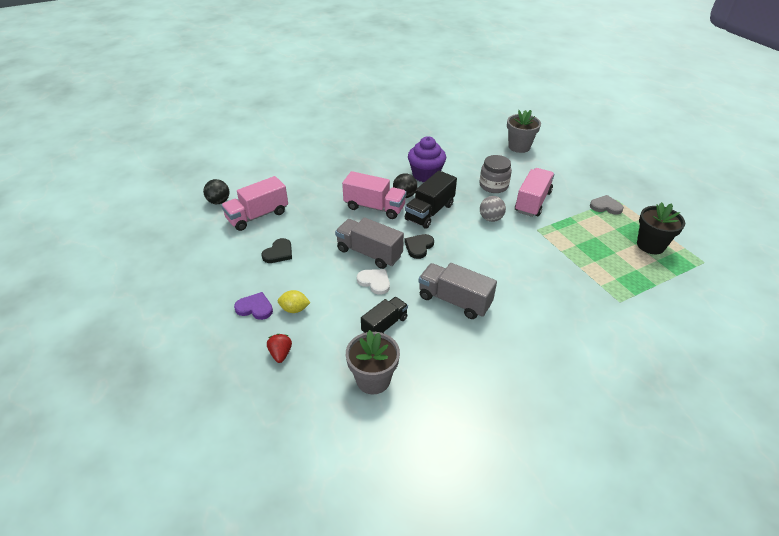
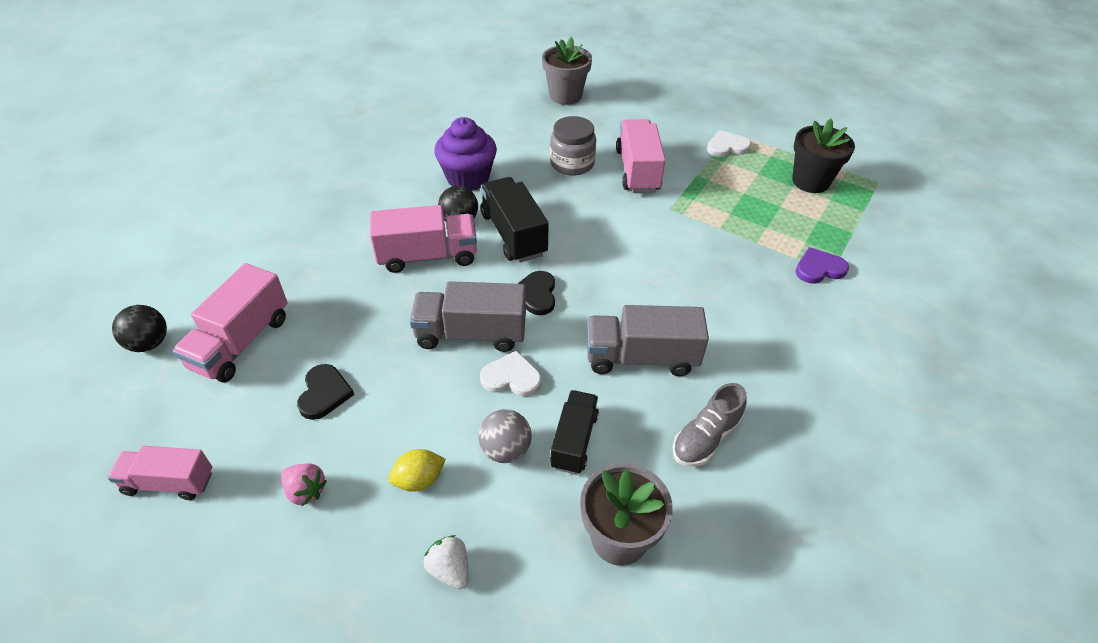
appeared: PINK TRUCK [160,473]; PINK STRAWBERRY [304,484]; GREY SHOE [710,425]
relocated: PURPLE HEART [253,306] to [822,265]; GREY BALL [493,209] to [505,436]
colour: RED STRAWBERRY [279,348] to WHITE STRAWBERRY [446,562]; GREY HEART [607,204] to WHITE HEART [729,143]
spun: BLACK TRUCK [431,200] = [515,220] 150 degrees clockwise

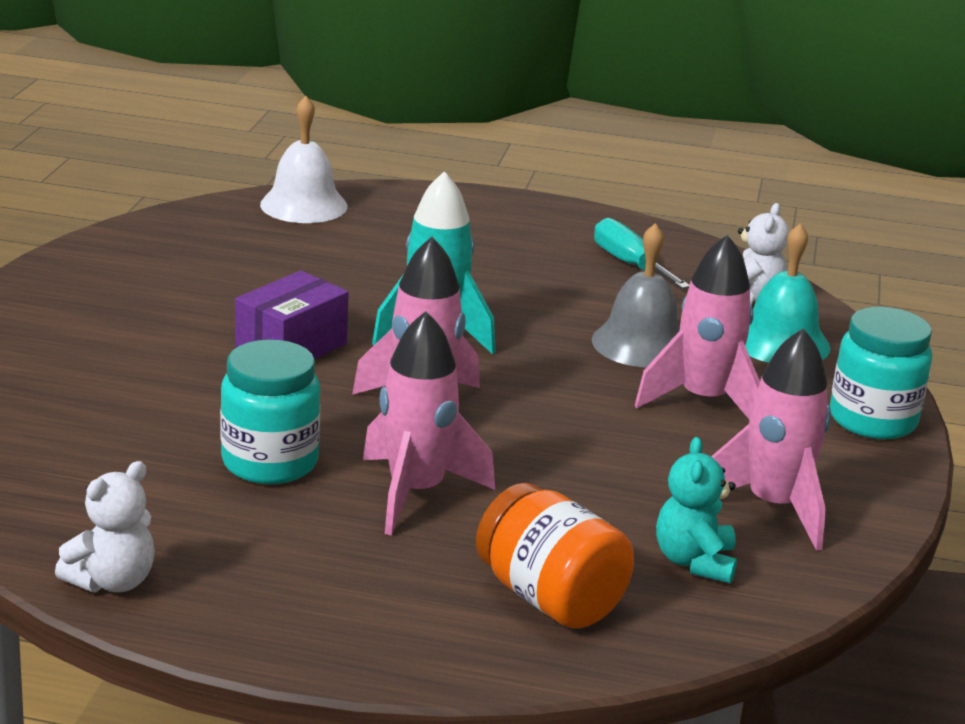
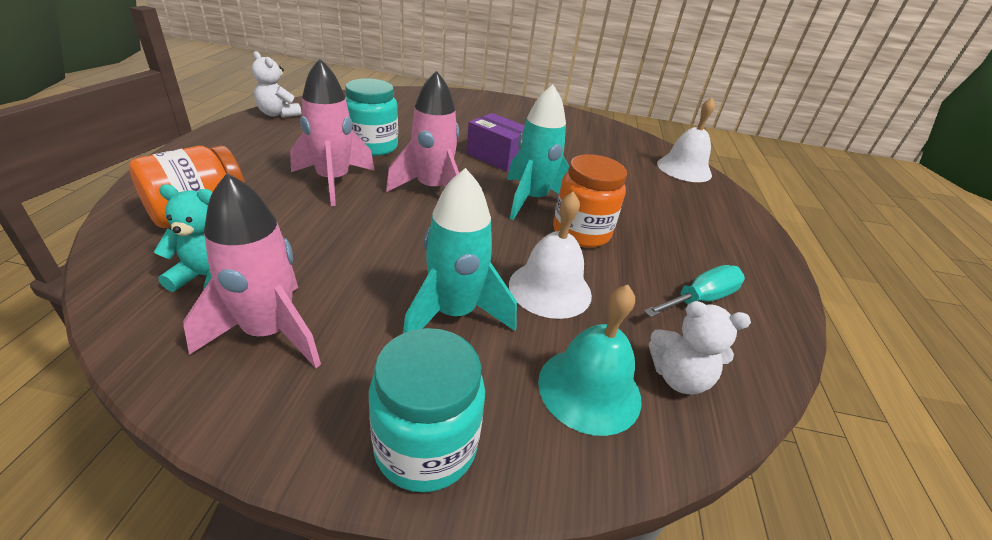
appeared: ORANGE JAR [590,201]
colour: GREY BELL [636,295] to WHITE BELL [550,255]; PINK ROCKET [697,327] to TURQUOISE ROCKET [460,250]

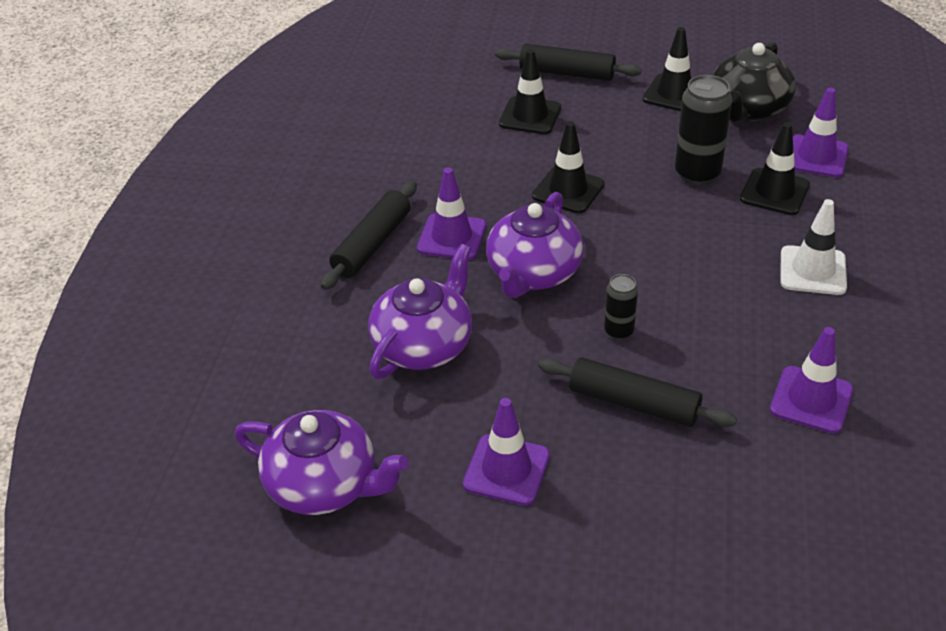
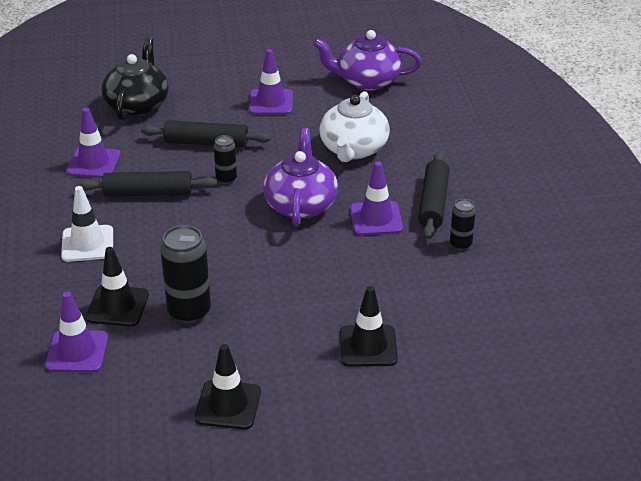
missing: BLACK TRAFFIC CONE [568,167]
appeared: BLACK CAN [463,224]
relocated: BLACK ROLLING PIN [568,62] to [147,184]; BLACK TEAPOT [754,82] to [135,79]
colour: PURPLE TEAPOT [420,311] to WHITE TEAPOT [354,126]

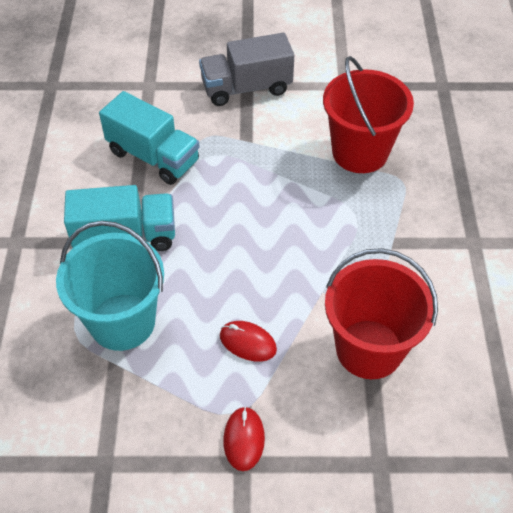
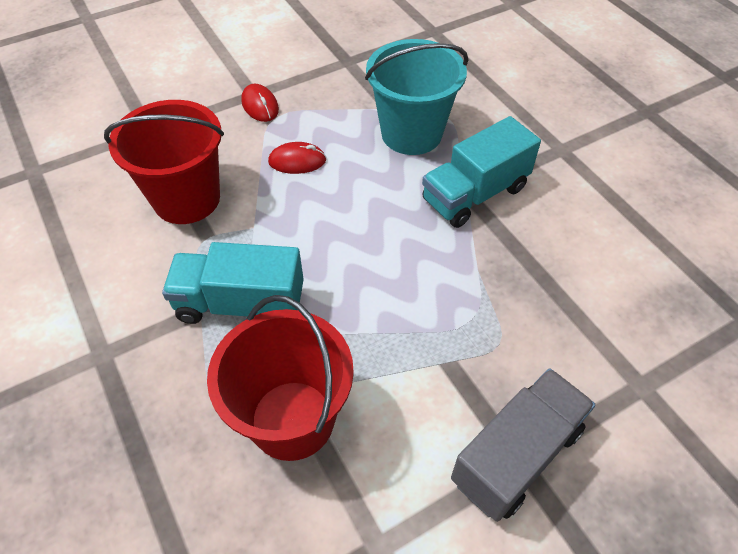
relocated: TURQUOISE TRUCK [149,138] to [233,283]

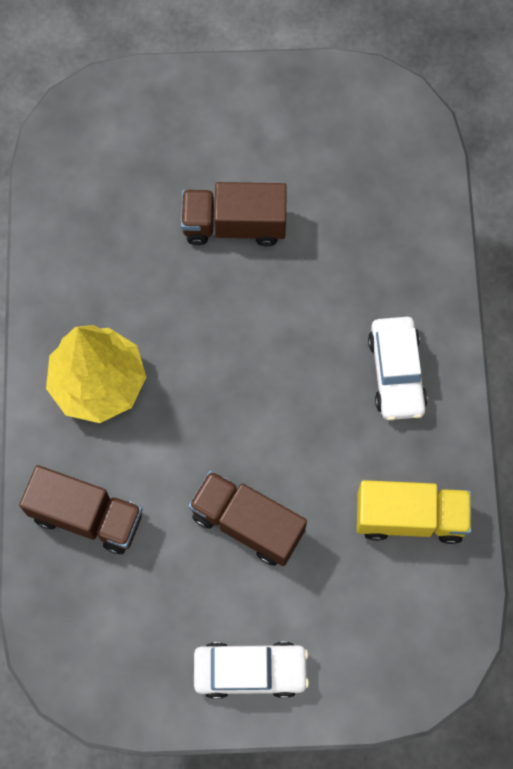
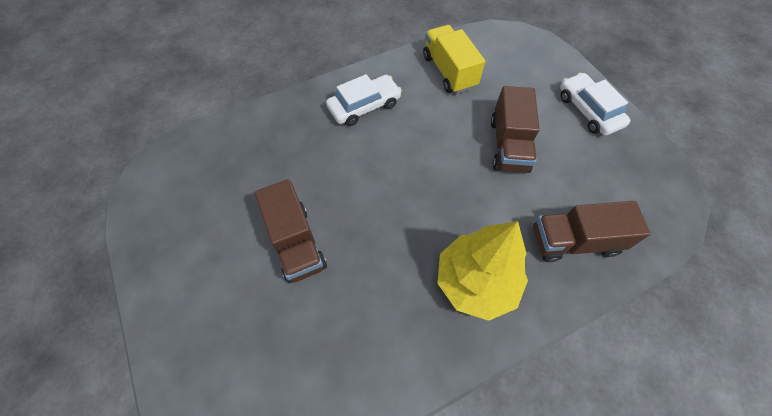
spun: BROWN TRUCK [81,509] = [591,231] 90 degrees counterclockwise

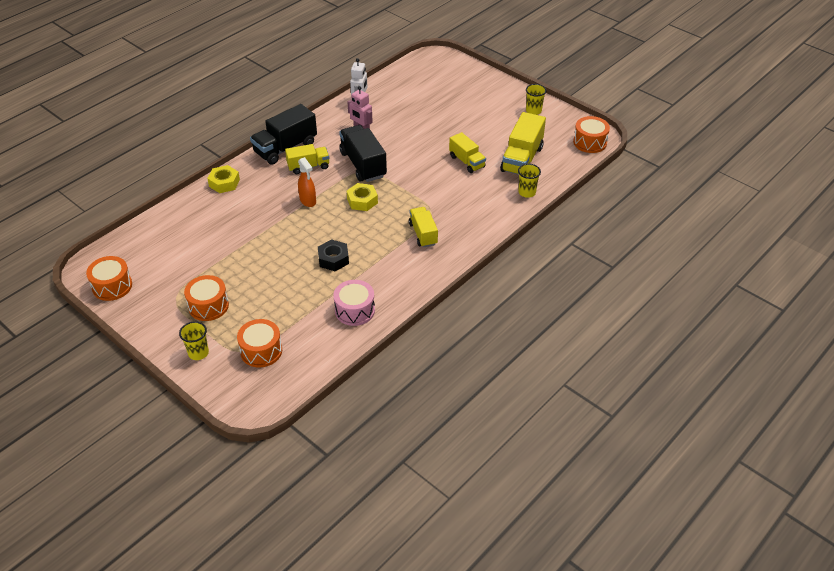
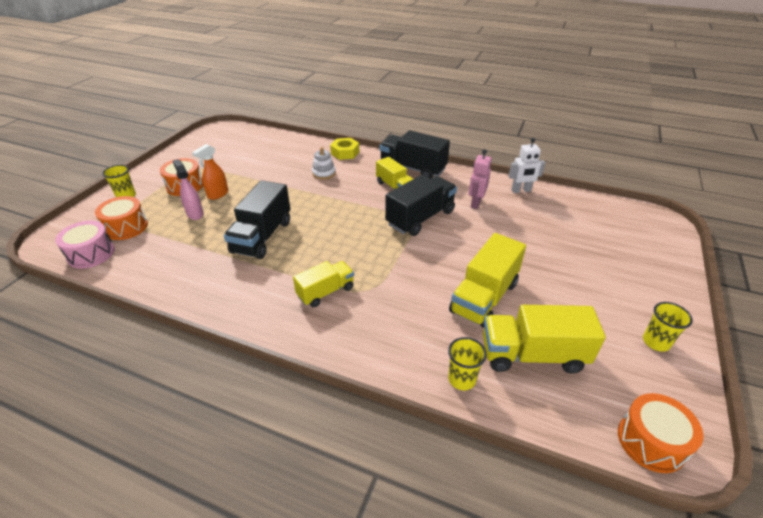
missing: ORANGE DRUM [109,278]; YELLOW NUT [362,197]
appeared: PINK SPRAY BOTTLE [188,189]; WHITE STACKING TOY [324,163]
relocated: ORANGE SPRAY BOTTLE [307,182] to [210,172]; PINK DRUM [354,303] to [85,245]
exchanged: BLACK NUT [333,255] to BLACK TRUCK [257,219]
size: YELLOW TRUCK [467,152] = [487,280] x1.58

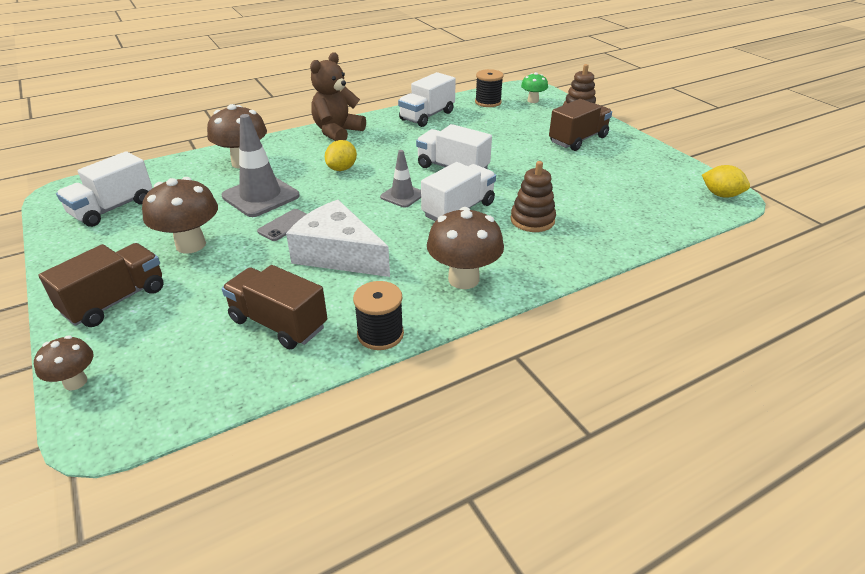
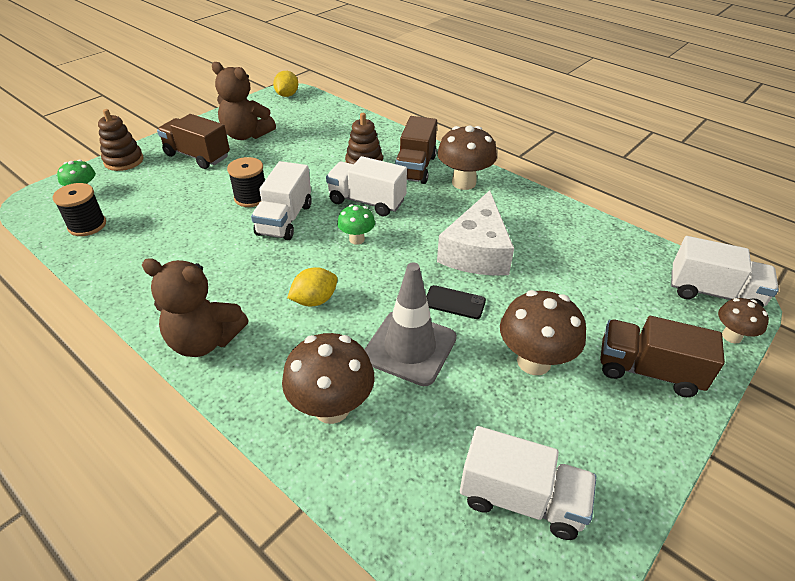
appeared: BROWN TEDDY BEAR [244,101]
relocated: BROWN TRUCK [274,307] to [416,150]; BLACK SPOOL [378,315] to [246,182]; WHITE TRUCK [427,99] to [725,272]
exchanged: GREY TRAFFIC CONE [400,179] to GREEN MUSHROOM [356,224]
colour: GREY PHONE [282,225] to BLACK PHONE [456,302]
spun: YELLOW LEMON [341,155] = [312,286] 45 degrees counterclockwise

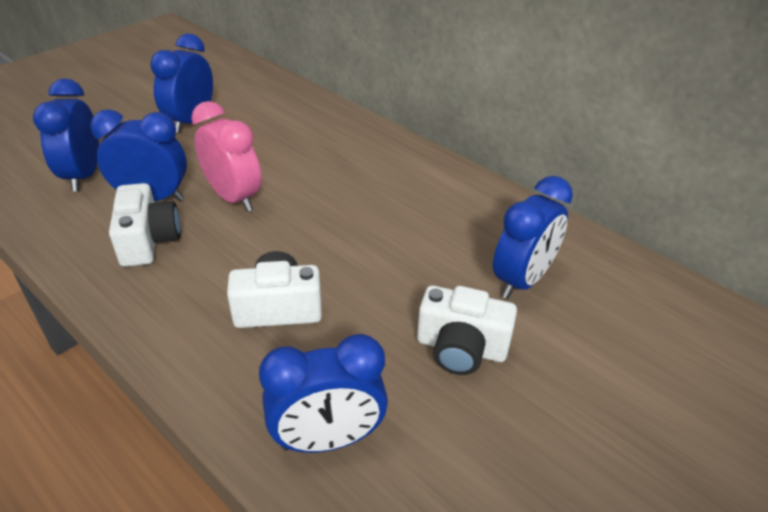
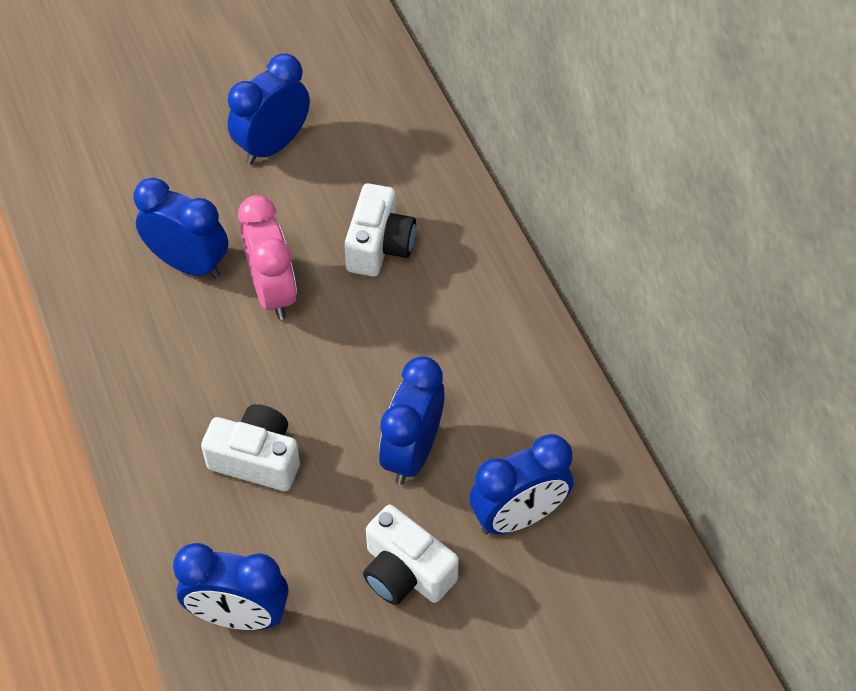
relocated: BLUE CLOCK [66,135] to [412,420]; WHITE CAMERA [145,225] to [380,230]

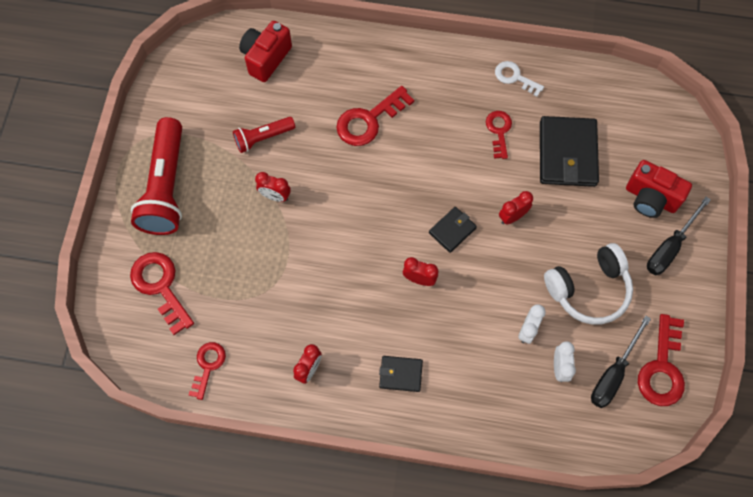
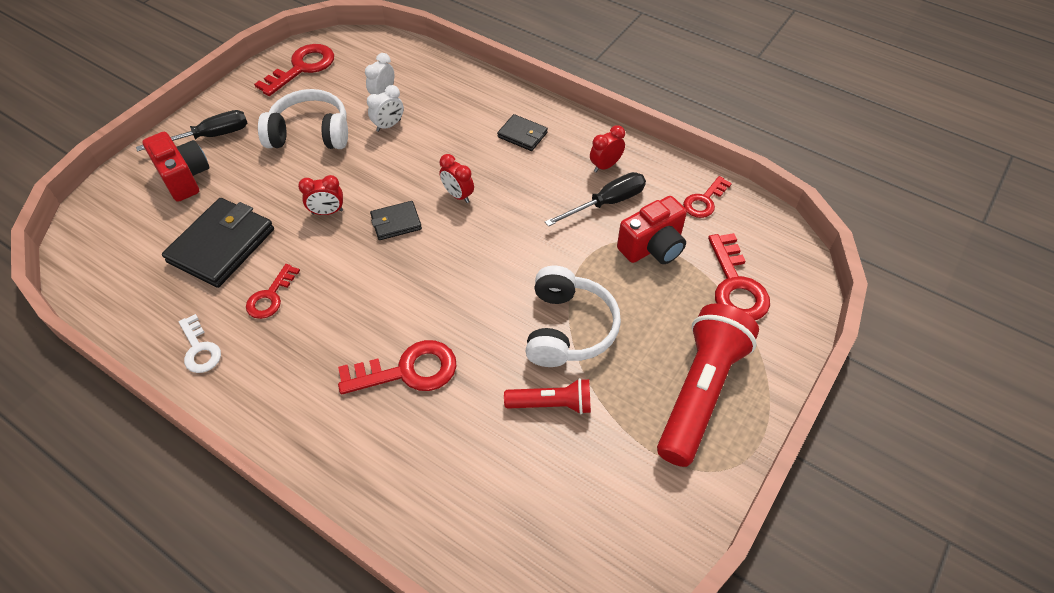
relocated: RED CAMERA [265,51] to [652,230]; BLACK SCREWDRIVER [621,362] to [595,199]
exchanged: RED CLOCK [273,187] to WHITE HEADPHONES [573,316]

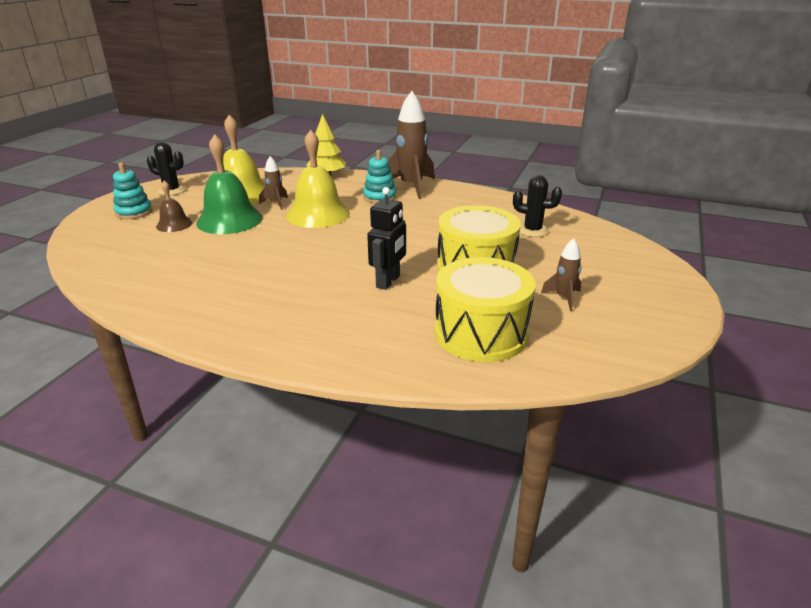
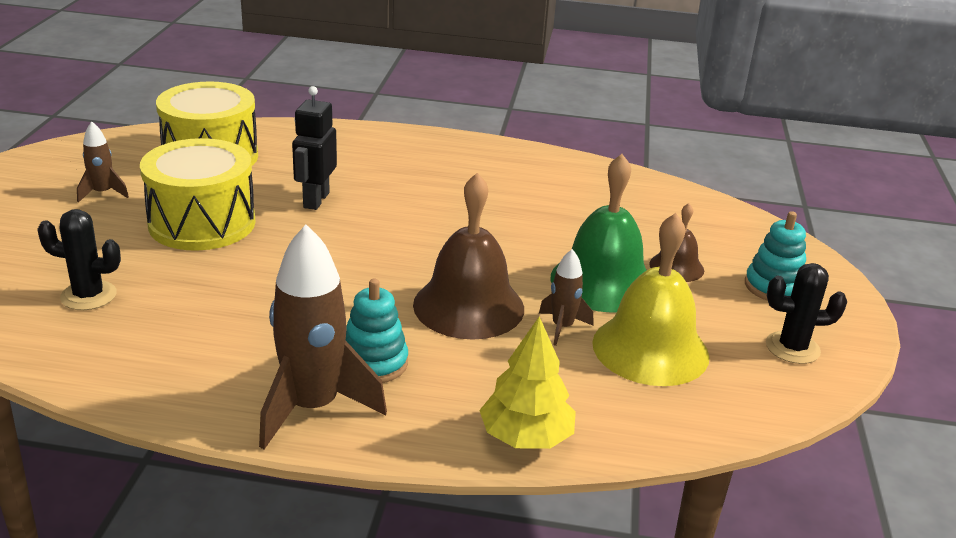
colour: YELLOW BELL [318,179] to BROWN BELL [468,256]

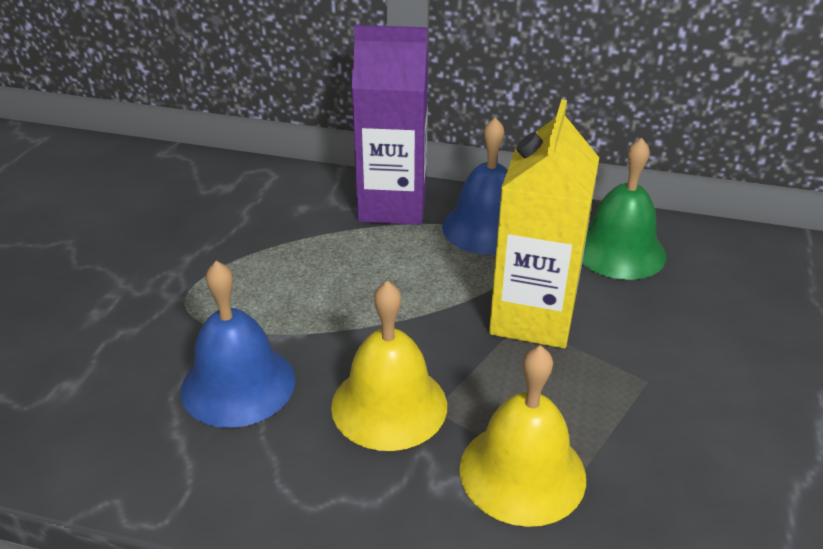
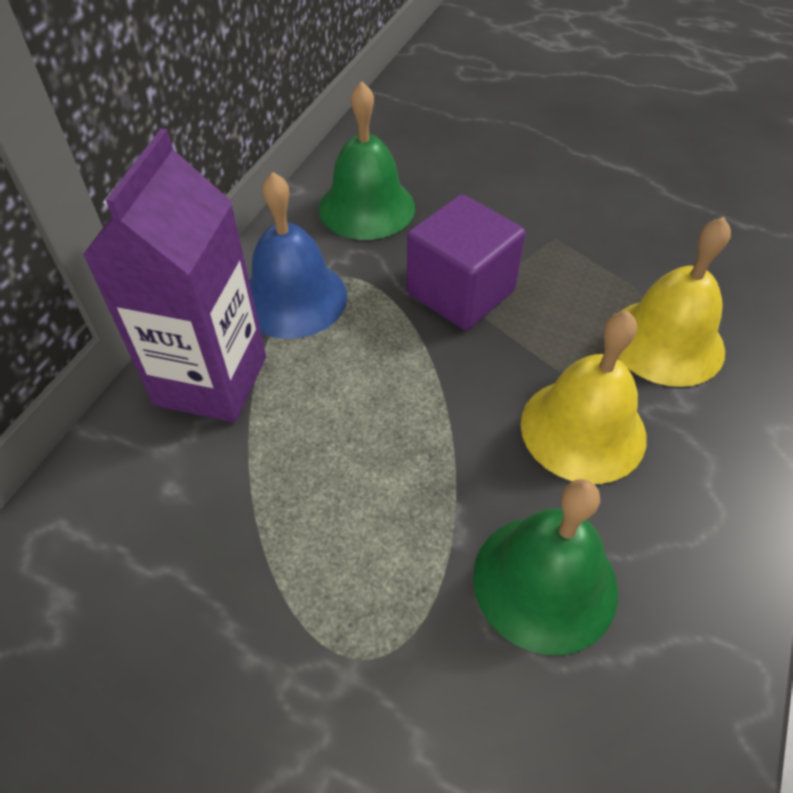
exchanged: YELLOW CARTON [544,224] to PURPLE CUBE [466,262]
colour: BLUE BELL [238,344] to GREEN BELL [545,567]

